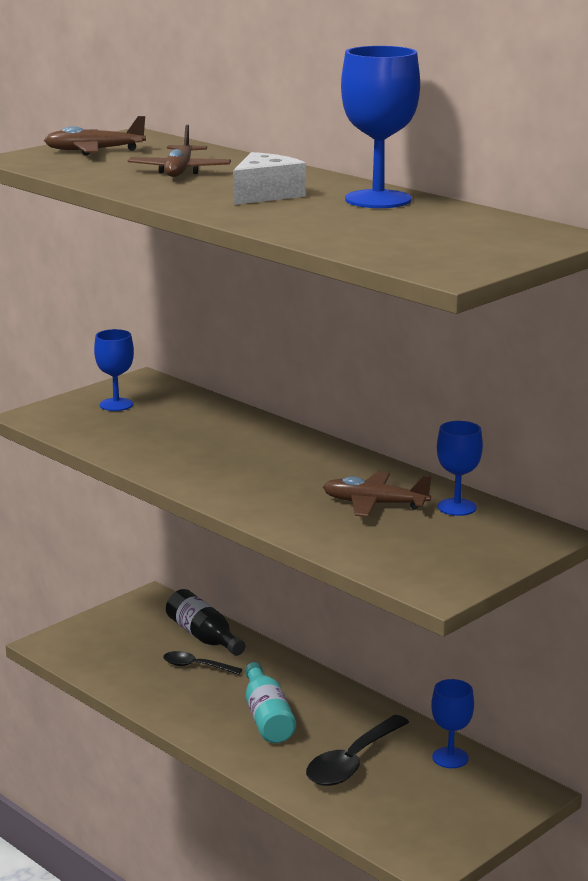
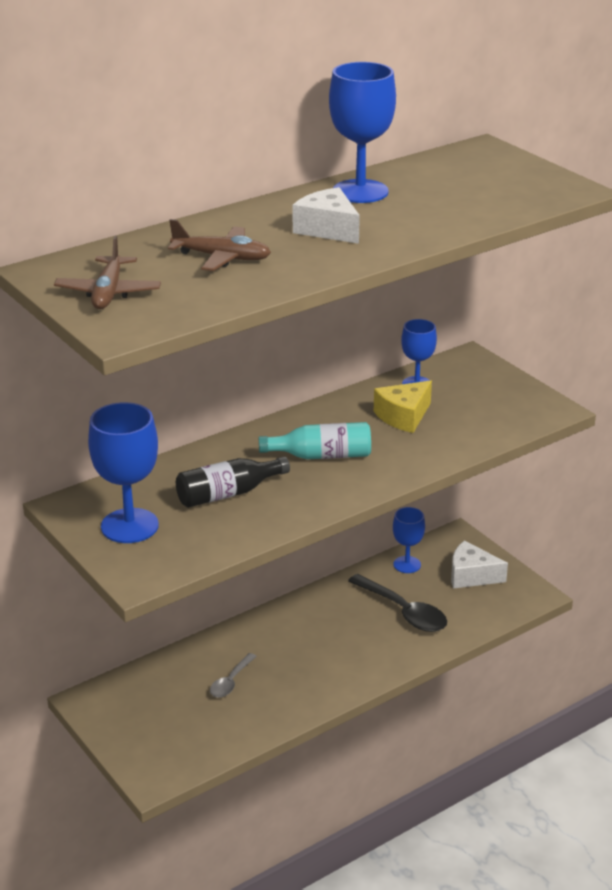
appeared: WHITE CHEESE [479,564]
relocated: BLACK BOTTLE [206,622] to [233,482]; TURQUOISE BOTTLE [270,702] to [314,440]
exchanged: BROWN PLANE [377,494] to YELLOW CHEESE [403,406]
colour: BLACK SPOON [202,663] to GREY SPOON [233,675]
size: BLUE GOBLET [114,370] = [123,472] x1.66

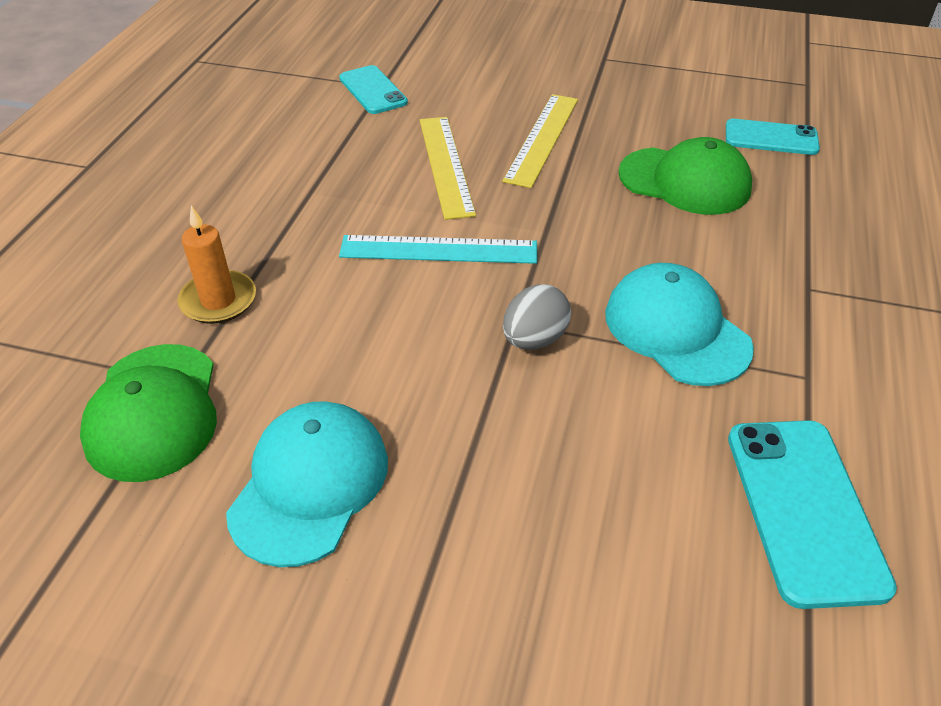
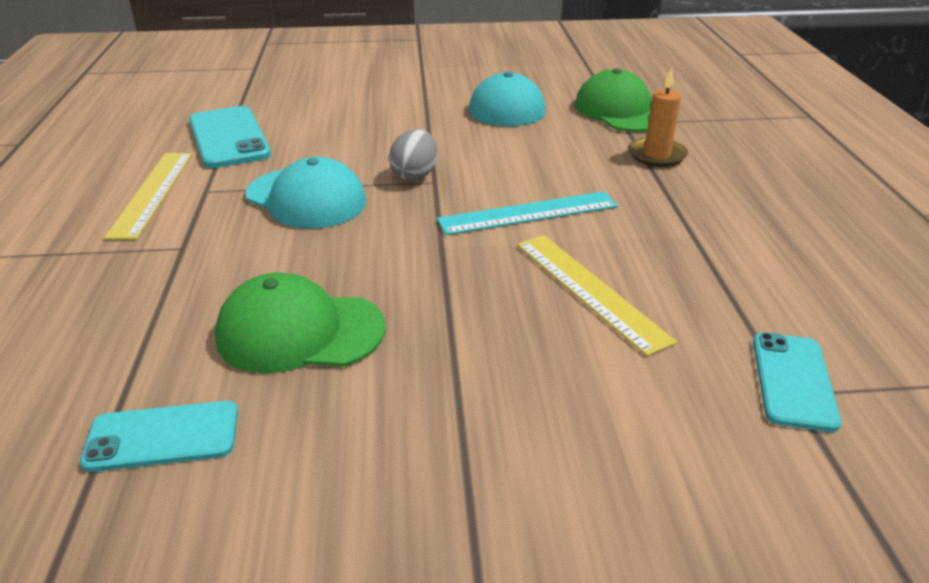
relocated: YELLOW RULER [540,141] to [148,196]
spun: TURQUOISE PHONE [373,89] = [797,382] 60 degrees clockwise

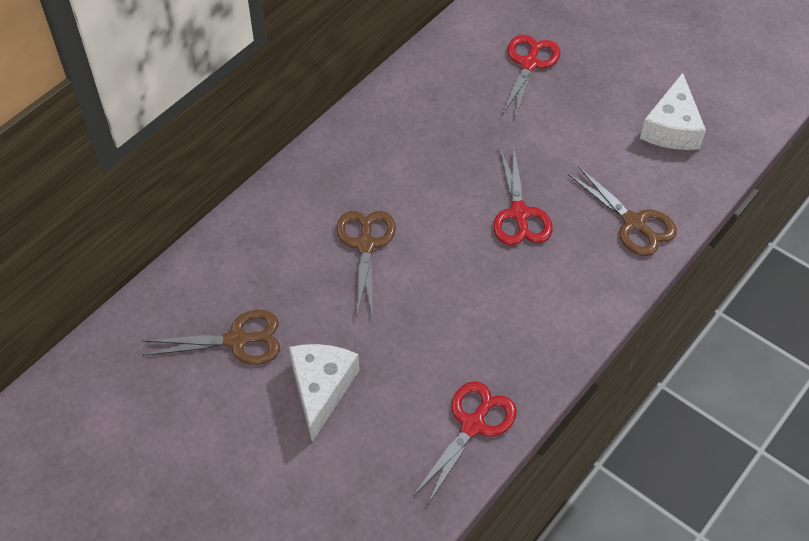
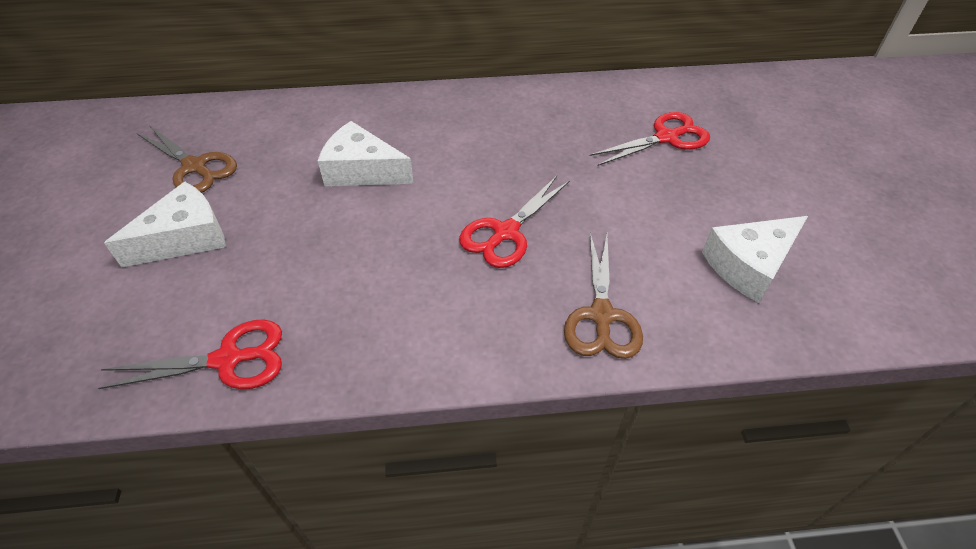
exchanged: BROWN SCISSORS [366,263] to WHITE CHEESE [366,153]

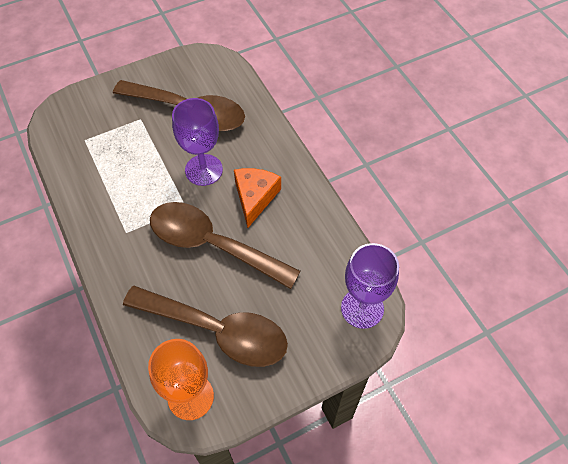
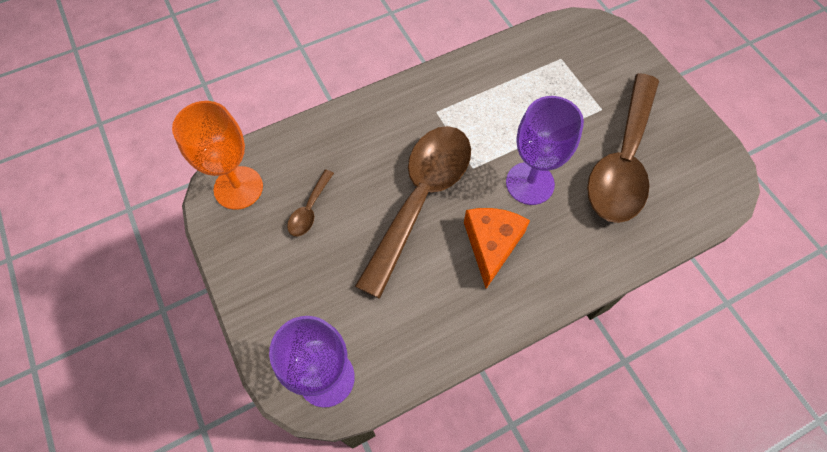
spun: ORANGE CHEESE [257,198] = [497,248] 90 degrees counterclockwise
size: BROWN SPOON [205,326] = [310,203] x0.41

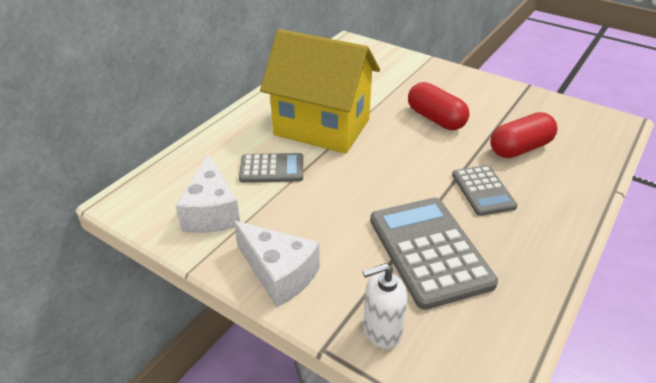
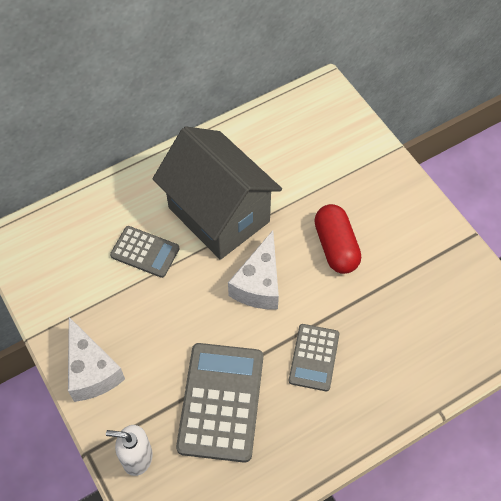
missing: RED CAPSULE [524,135]
relocated: WHITE CHEESE [208,193] to [253,270]
colour: YELLOW HOUSE [320,91] to GREY HOUSE [217,193]

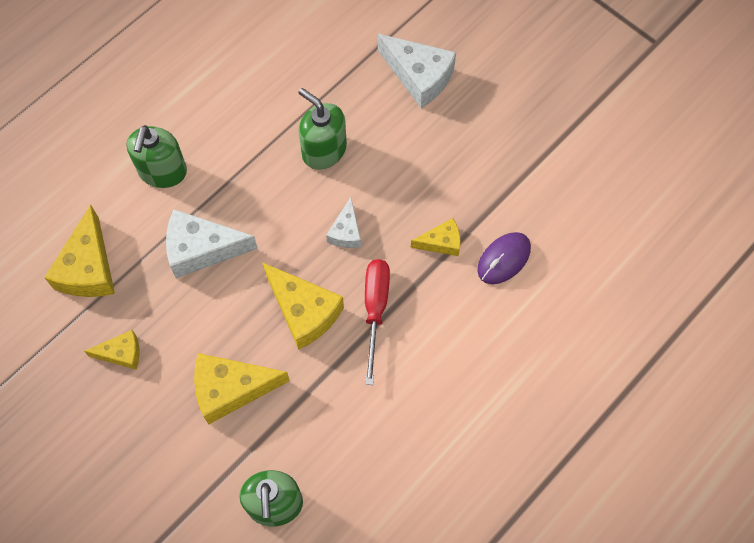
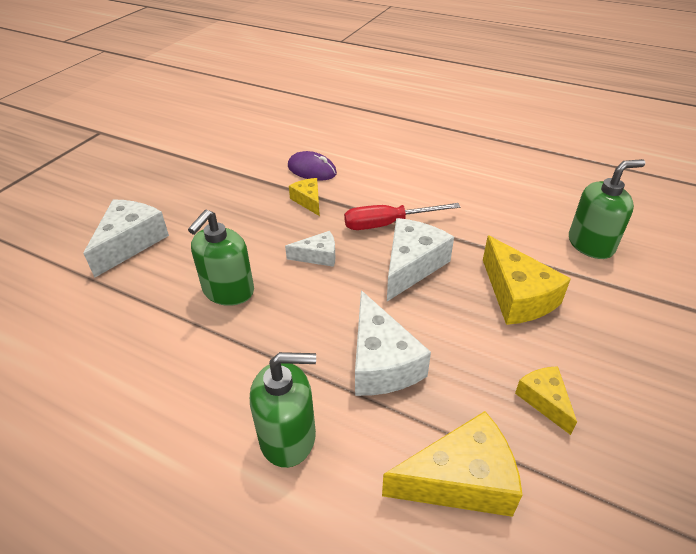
colour: YELLOW CHEESE [303,306] to WHITE CHEESE [420,259]

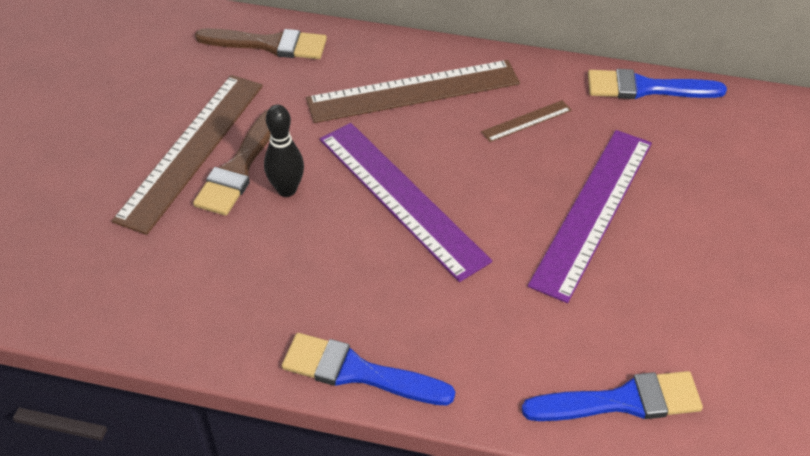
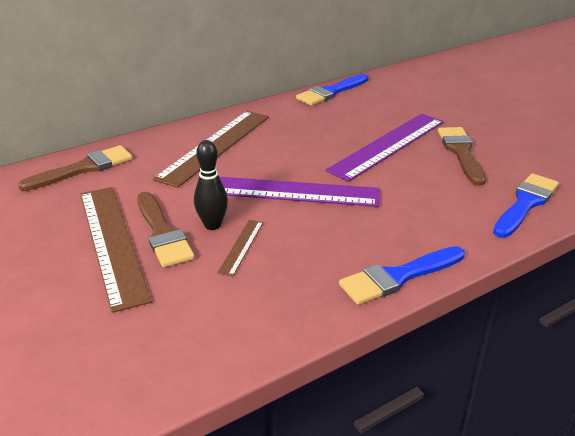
appeared: BROWN BRUSH [462,156]
relocated: BROWN RULER [526,121] to [240,248]
spun: PURPLE RULER [590,216] = [385,147] 60 degrees clockwise

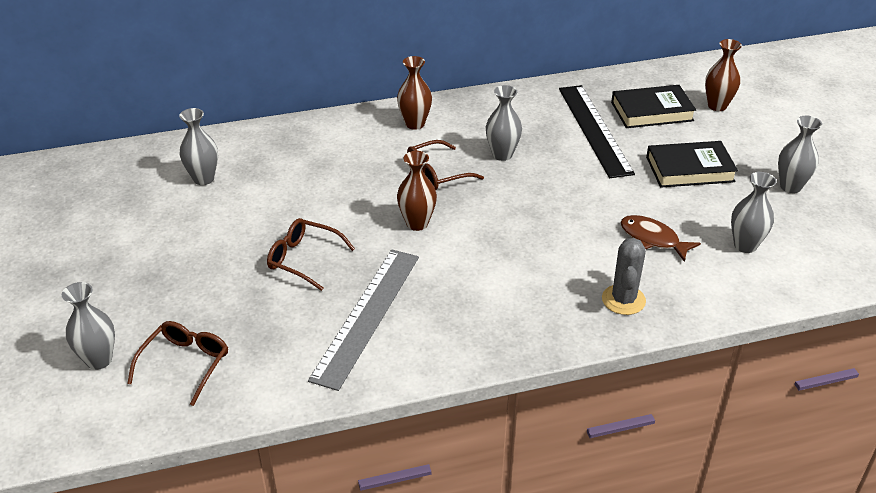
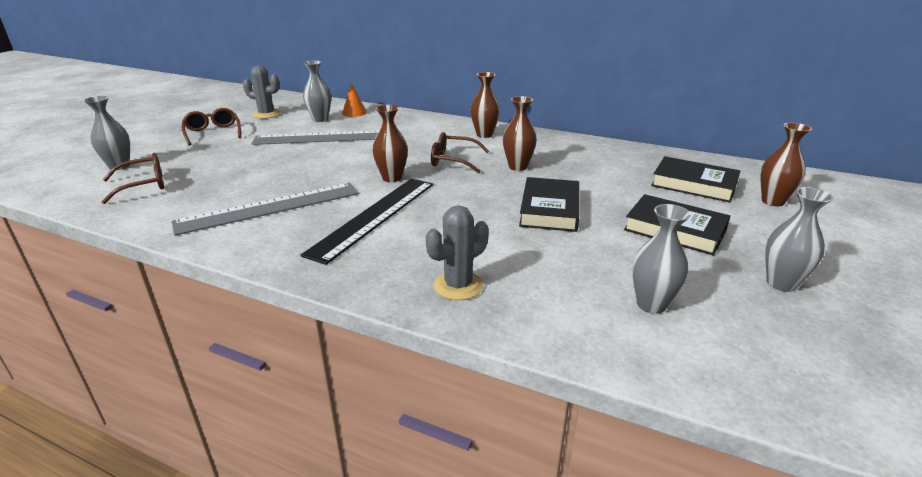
missing: BROWN FISH [660,238]
appeared: GREY CACTUS [262,92]; GREY RULER [315,138]; ORANGE CONE [354,100]; BLACK BOOK [549,204]
relocated: BROWN GLASSES [311,254] to [211,127]; BLACK RULER [597,131] to [367,221]
colour: GREY VASE [504,123] to BROWN VASE [520,133]

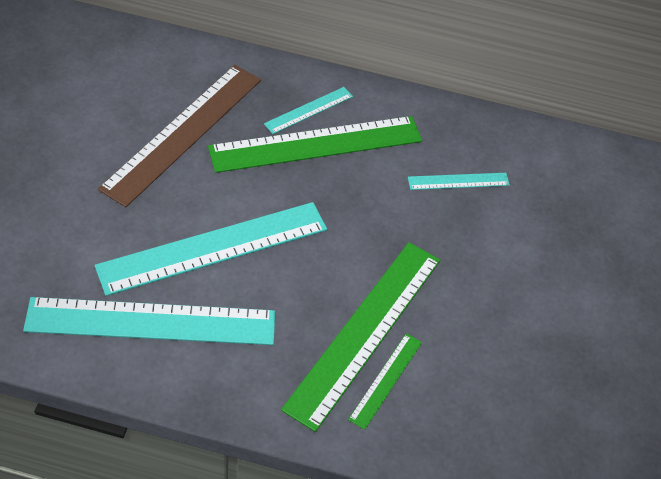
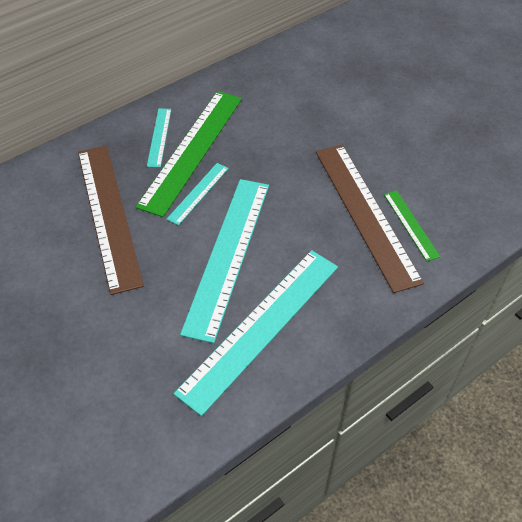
relocated: TURQUOISE RULER [459,181] to [197,194]
colour: GREEN RULER [360,337] to BROWN RULER [370,219]

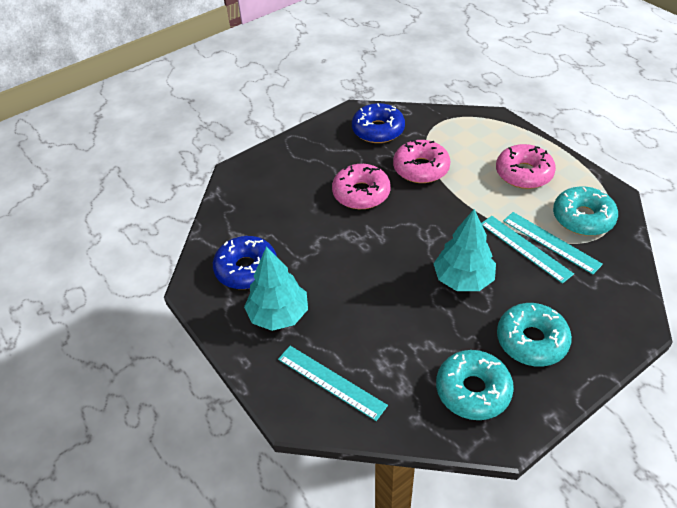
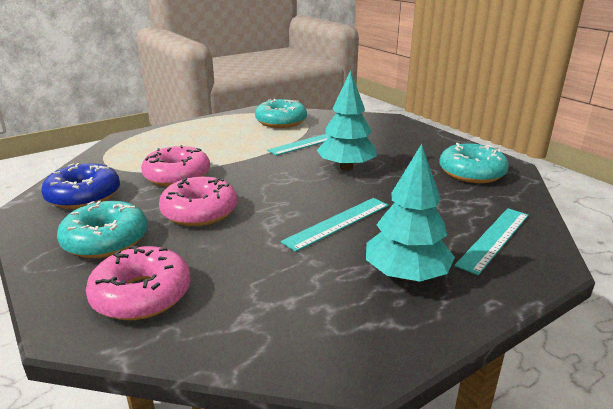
missing: BLUE DONUT [245,262]
relocated: PINK DONUT [526,166] to [138,283]; TURQUOISE DONUT [534,335] to [102,229]; TURQUOISE RULER [553,243] to [334,225]

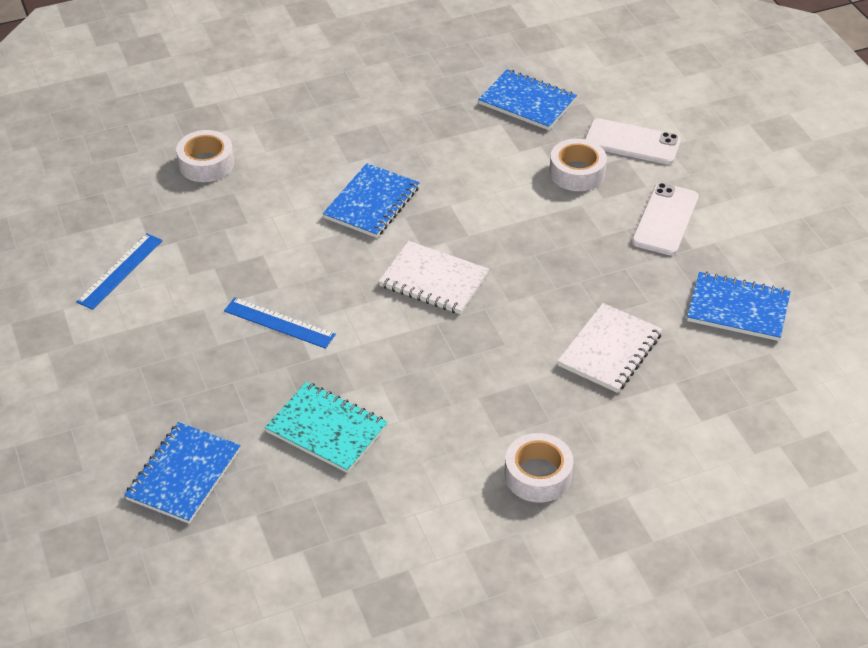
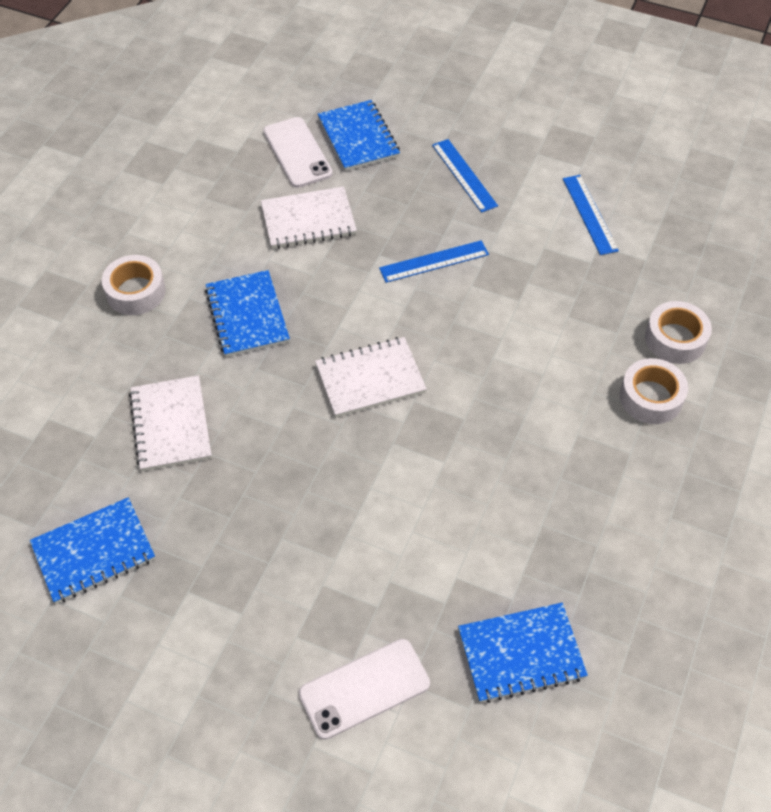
appeared: BLUE RULER [465,176]
relocated: BLUE NOTEBOOK [371,200] to [247,313]; WHITE TAPE [578,165] to [653,391]; WHITE PHONE [665,219] to [298,152]
colour: TURQUOISE NOTEBOOK [326,427] to WHITE NOTEBOOK [309,217]

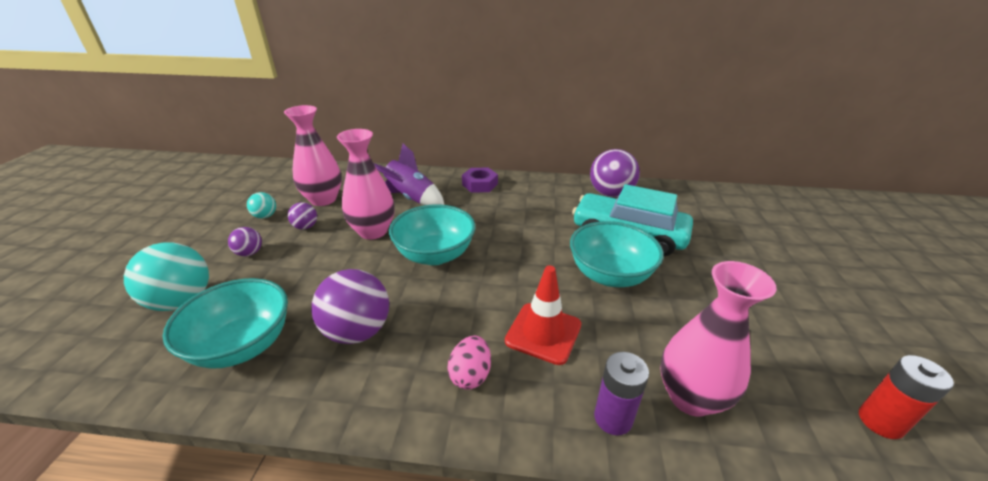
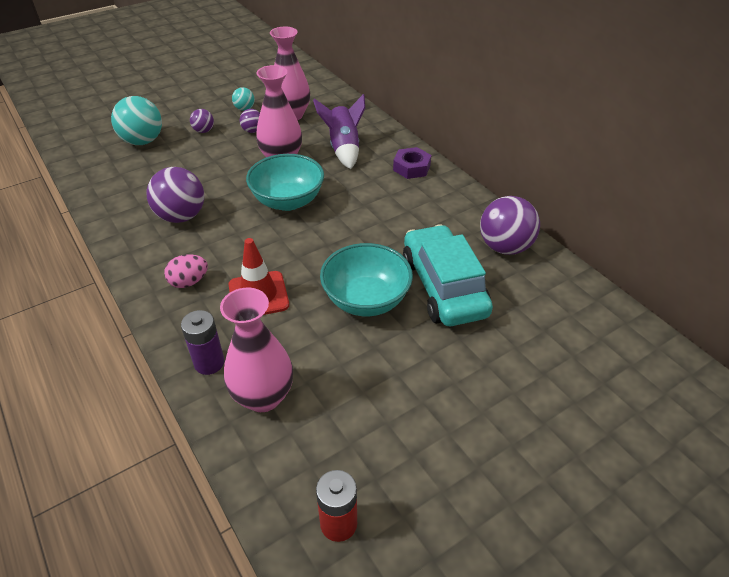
missing: TURQUOISE BOWL [225,323]

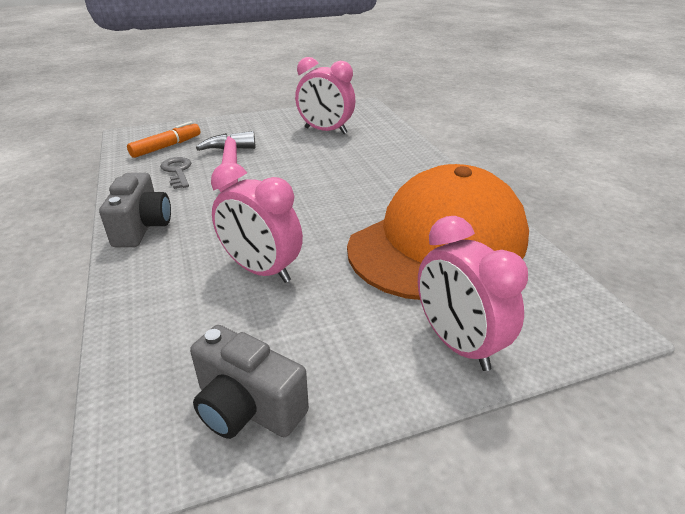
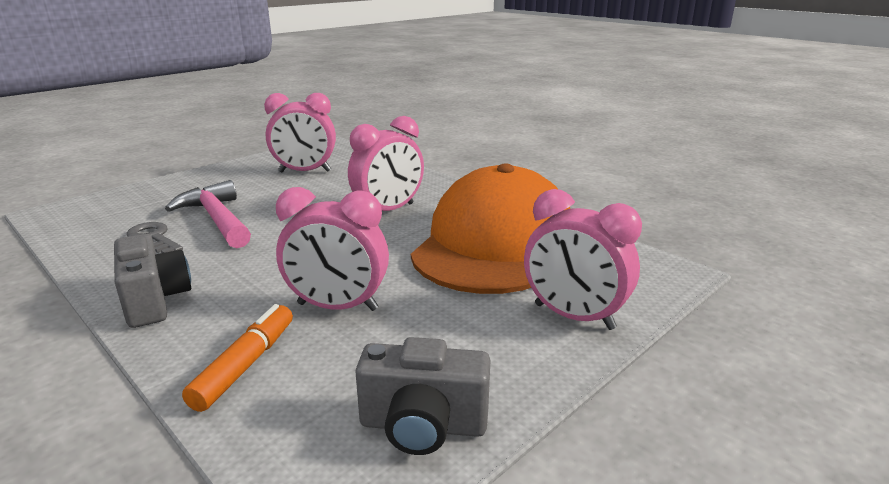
appeared: PINK CLOCK [386,163]
relocated: ORANGE MARKER [164,140] to [237,358]

